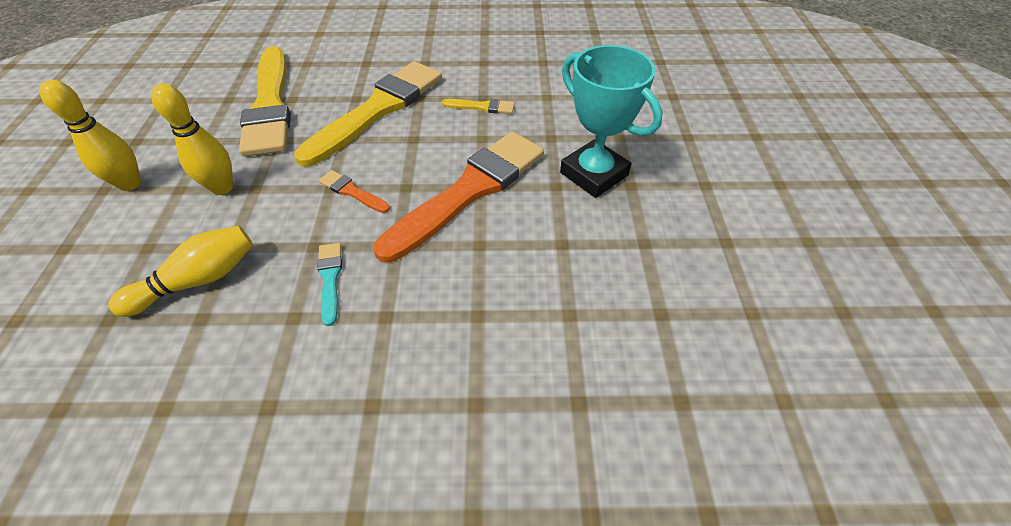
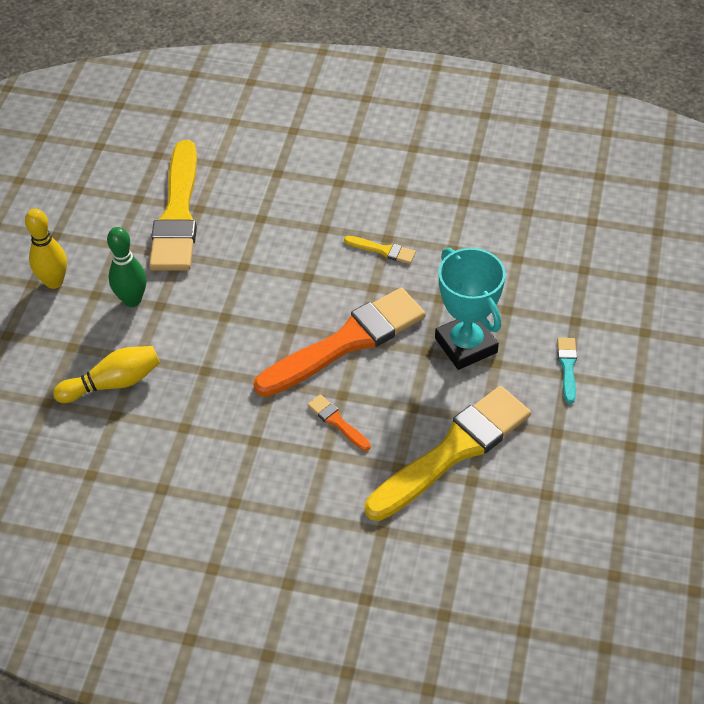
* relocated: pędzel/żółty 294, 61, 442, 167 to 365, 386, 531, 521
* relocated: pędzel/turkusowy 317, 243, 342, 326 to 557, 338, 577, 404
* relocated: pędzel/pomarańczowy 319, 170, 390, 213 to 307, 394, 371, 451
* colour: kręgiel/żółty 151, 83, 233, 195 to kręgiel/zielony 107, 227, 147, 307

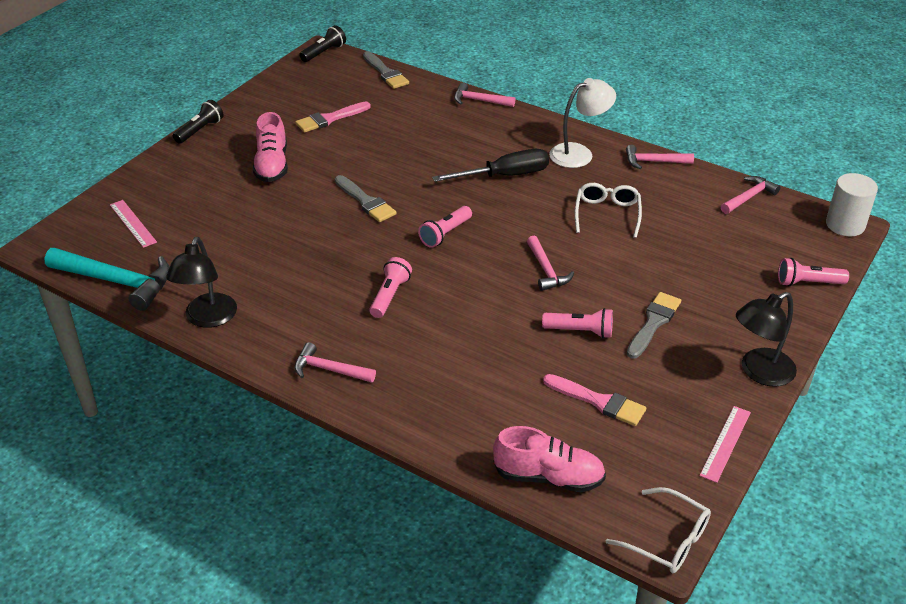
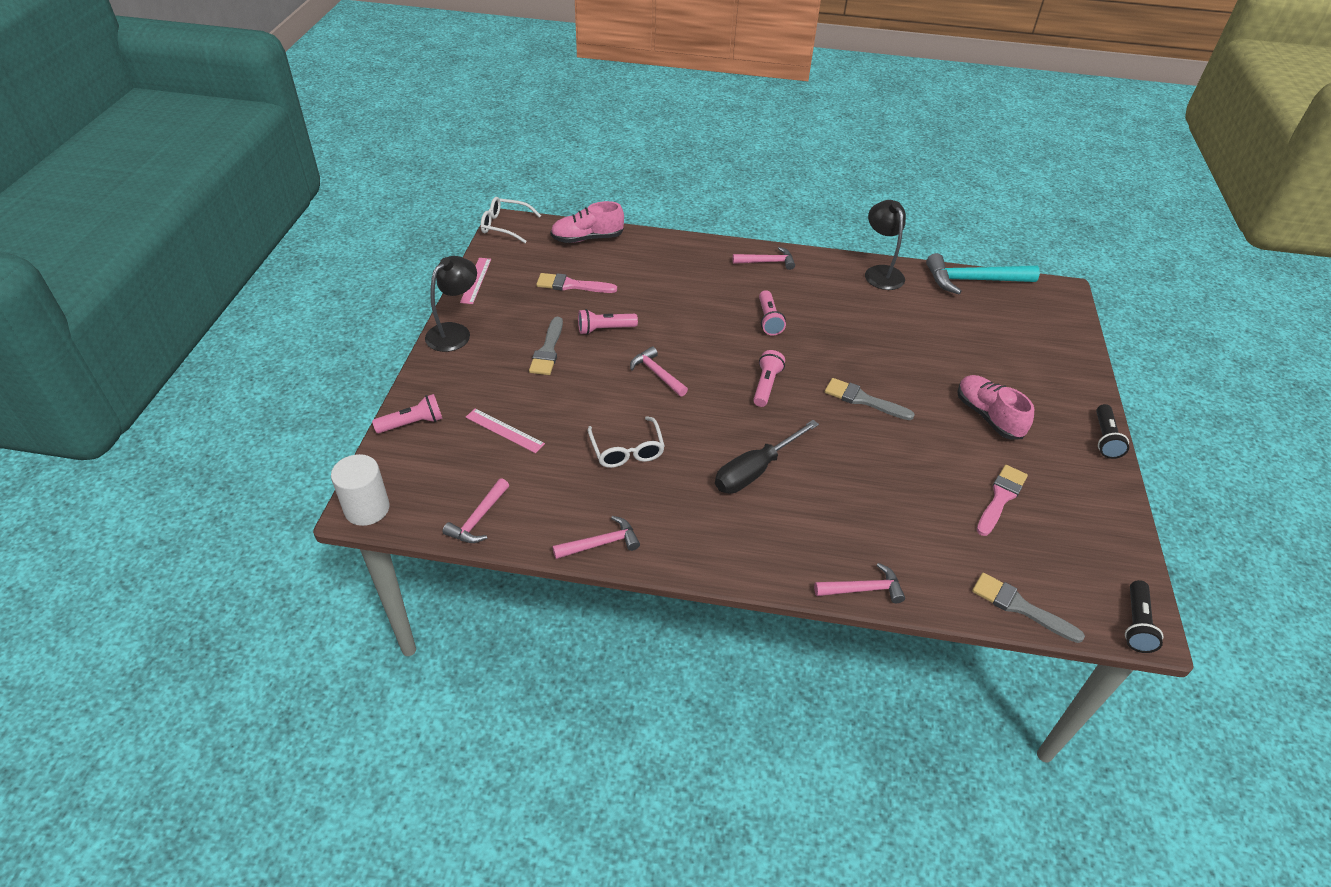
* missing: lampka/biały 549, 78, 616, 168
* relocated: linijka/różowy 110, 200, 157, 248 to 465, 408, 545, 453

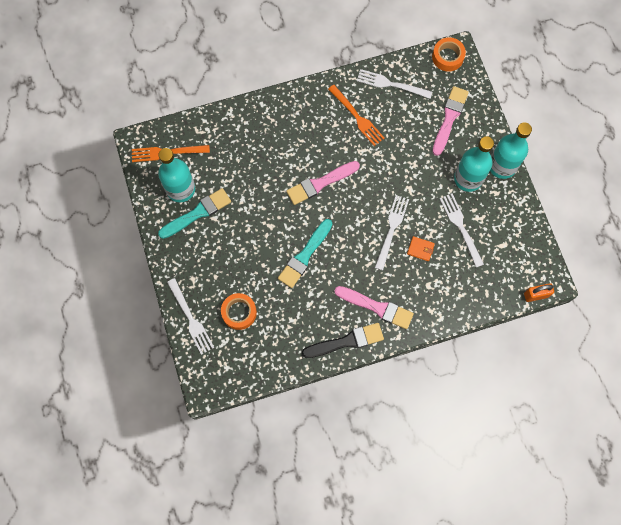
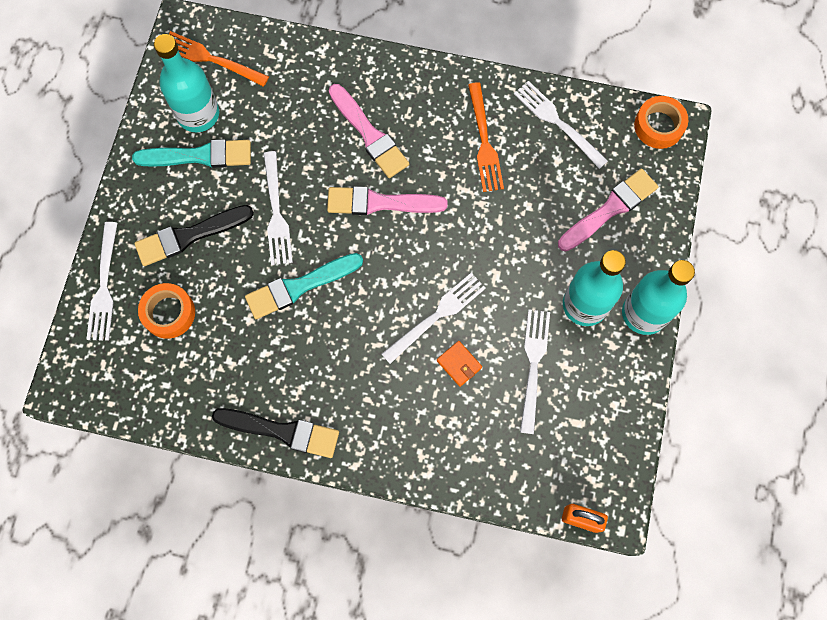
* appeared: pędzel/czarny 135, 205, 254, 266
* appeared: widelec/biały 264, 151, 293, 265
* relocated: pędzel/różowy 334, 286, 414, 329 to 329, 84, 409, 178

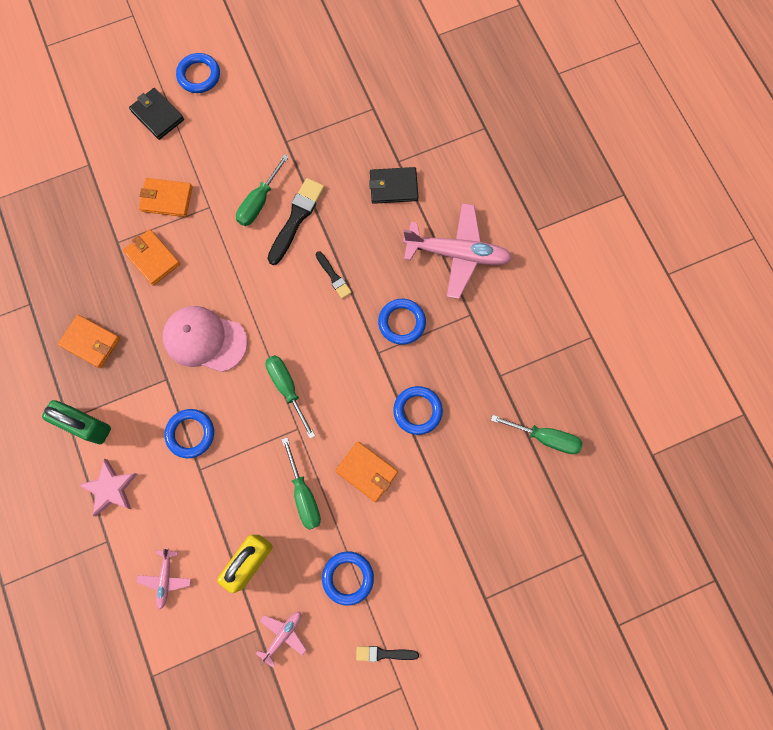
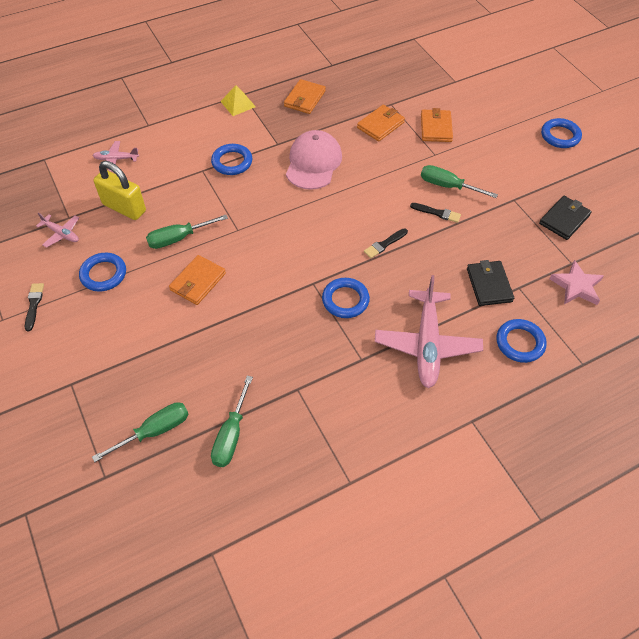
* relocated: gwiazda/różowy 79, 459, 137, 516 to 549, 260, 604, 305
* relocated: portfel/czarny 129, 88, 184, 140 to 539, 196, 592, 240
* relocated: śrubokręt/zielony 265, 355, 315, 438 to 92, 402, 188, 462
* relocated: pierścień/niebieski 393, 386, 443, 435 to 496, 319, 547, 363
* exchanged: kłódka/zielony 42, 400, 111, 444 to piramida/żółty 220, 85, 256, 116
* size: pędzel/czarny 267, 178, 324, 265 = 410, 203, 461, 223 x0.56

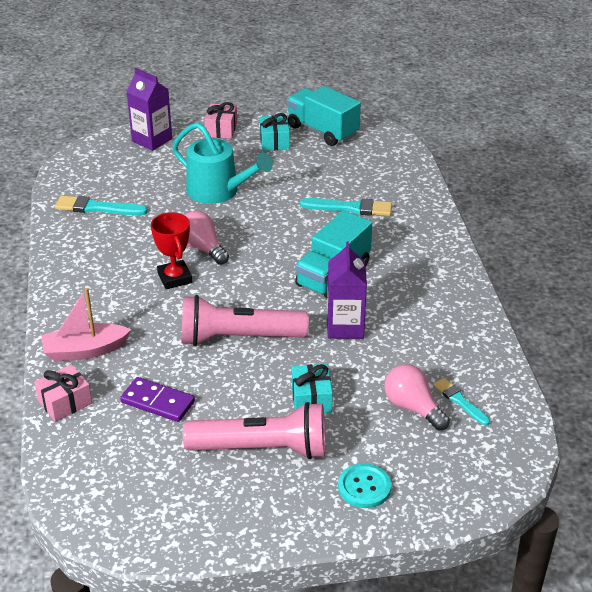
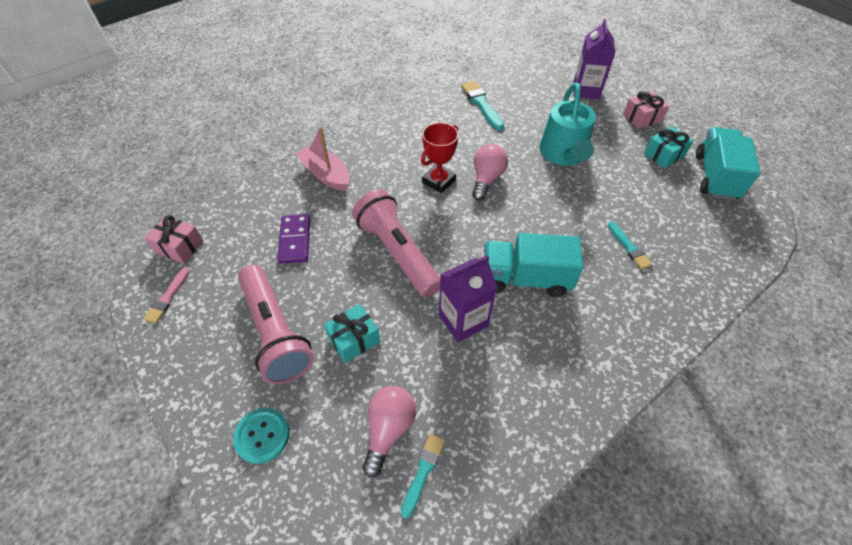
* appeared: pędzel/różowy 143, 267, 190, 324
* relocated: prezent/różowy 34, 364, 92, 422 to 145, 215, 204, 264
* size: pędzel/turkusowy 300, 198, 392, 216 = 608, 221, 652, 269 x0.65

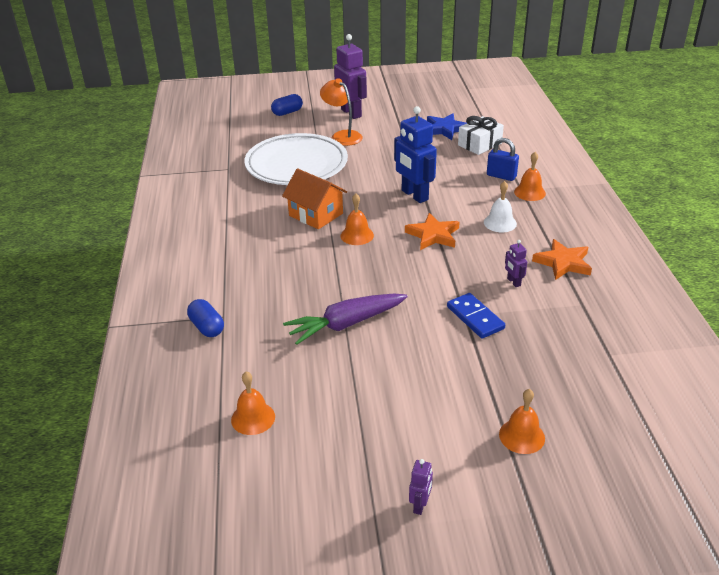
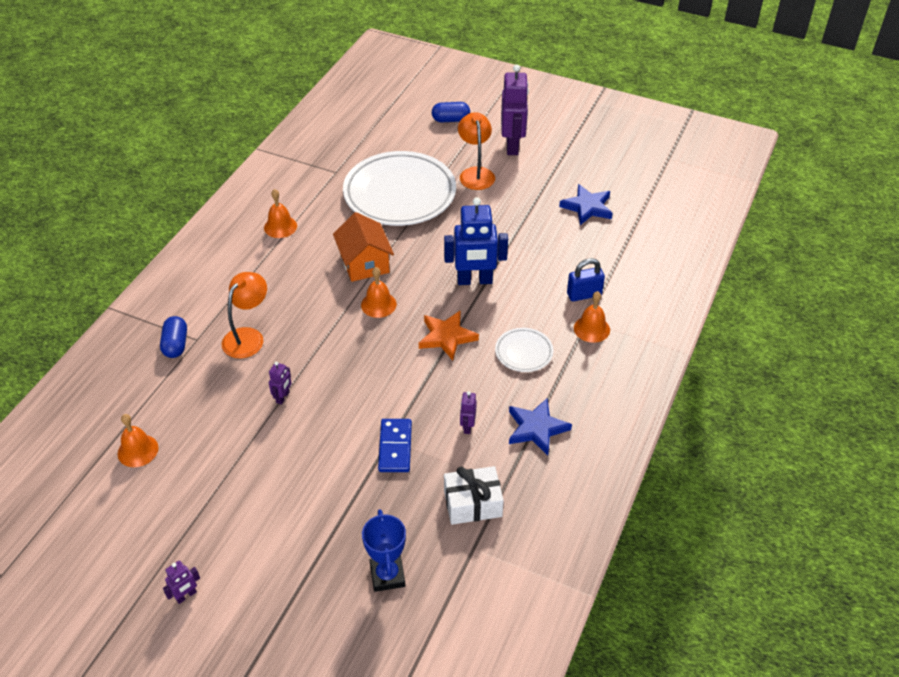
* appeared: lampka/pomarańczowy 222, 272, 267, 359
* appeared: puchar/niebieski 362, 509, 406, 592
* relocated: prezent/biały 458, 116, 504, 155 to 444, 466, 504, 525
* relocated: dzwonek/pomarańczowy 499, 389, 545, 454 to 264, 189, 297, 238
* exchanged: marchewka/fioletowy 283, 294, 408, 345 to robot/fioletowy 269, 362, 291, 405
* exchanged: dzwonek/biały 484, 181, 517, 232 to talerz/biały 495, 328, 553, 372
* colour: gwiazda/pomarańczowy 532, 239, 592, 280 to gwiazda/niebieski 509, 398, 572, 455
* spun: robot/niebieski 394, 106, 437, 203 = 444, 197, 508, 285 90 degrees counterclockwise
* spun: kłódka/niebieski 487, 138, 519, 181 = 567, 258, 605, 302 75 degrees counterclockwise

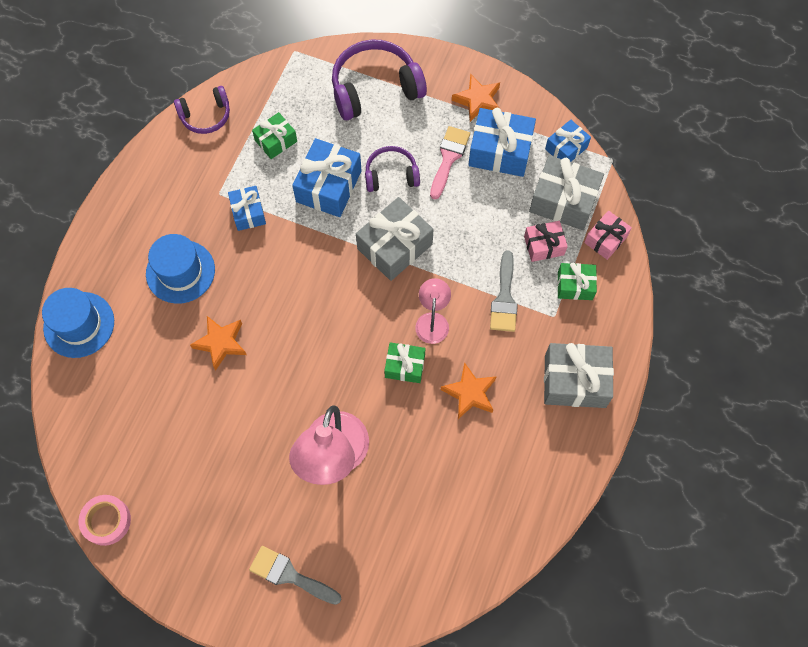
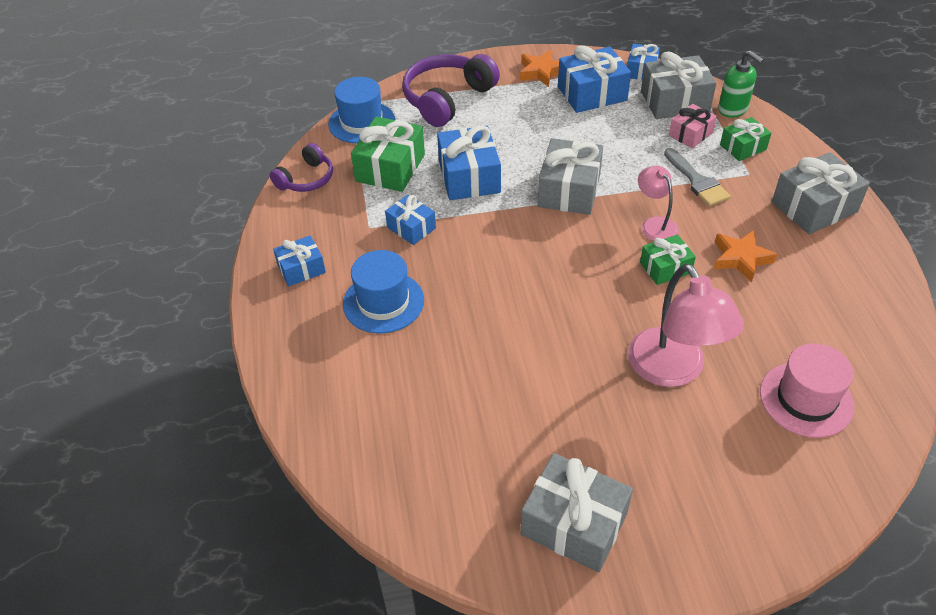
* missing: taśma klejąca/różowy 78, 495, 131, 546
* missing: gwiazda/pomarańczowy 190, 316, 247, 371
* missing: pędzel/szary 249, 546, 341, 605
* missing: słuchawki/fioletowy 365, 146, 420, 192
* missing: pędzel/różowy 430, 126, 470, 199
* appeared: prezent/niebieski 273, 236, 326, 286
* appeared: prezent/szary 521, 453, 633, 572
* appeared: kapelusz/różowy 760, 343, 854, 438
* relocated: kapelusz/niebieski 42, 288, 114, 358 to 328, 77, 395, 144
* exchanged: prezent/różowy 584, 211, 632, 260 to dozownik mydła/zielony 718, 50, 764, 118
* size: prezent/zielony 252, 112, 297, 159 = 351, 116, 425, 192 x1.69

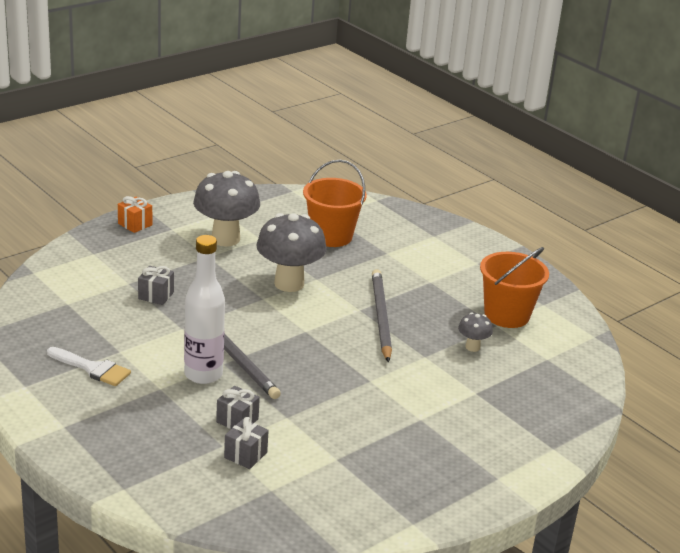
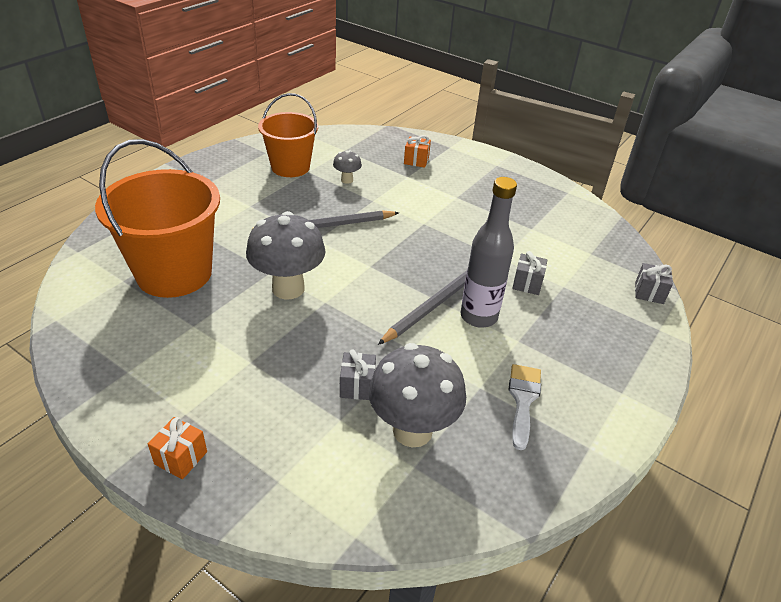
* appeared: prezent/pomarańczowy 404, 135, 431, 168
* relocated: grzyb/szary 193, 171, 260, 246 to 369, 343, 466, 447
* relocated: prezent/szary 224, 417, 269, 469 to 635, 263, 673, 304
* colour: butelka/biały 184, 235, 225, 384 to butelka/szary 460, 177, 517, 328
* size: wiadro/pomarańczowy 303, 160, 367, 247 = 95, 139, 220, 298 x1.52

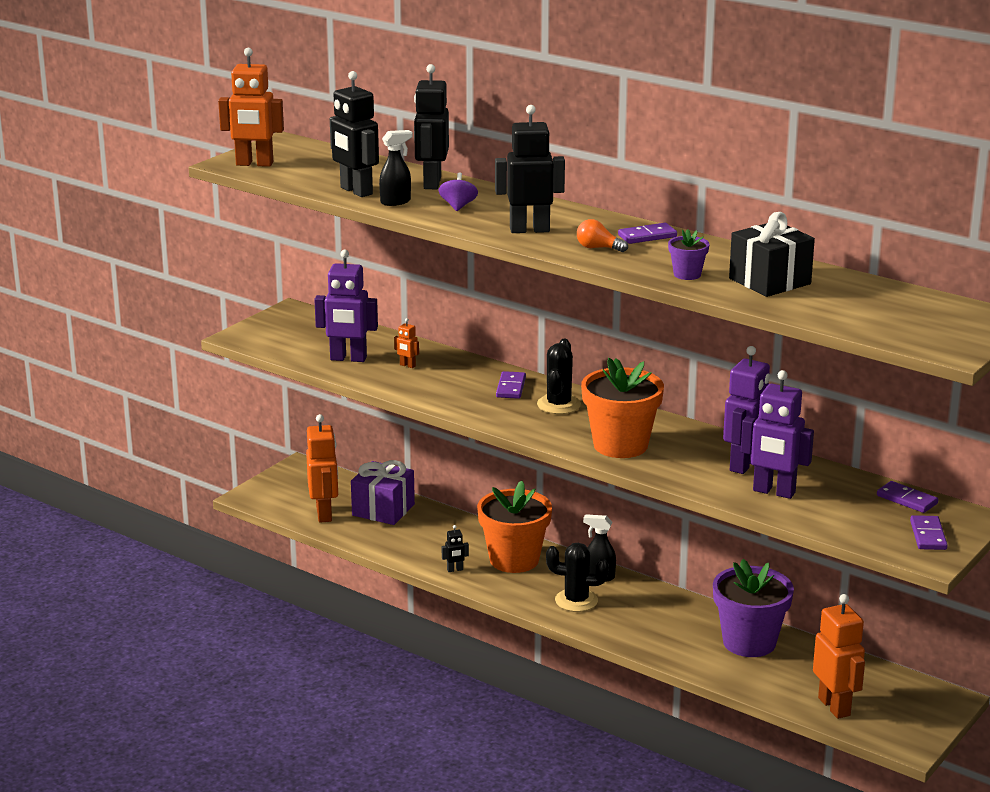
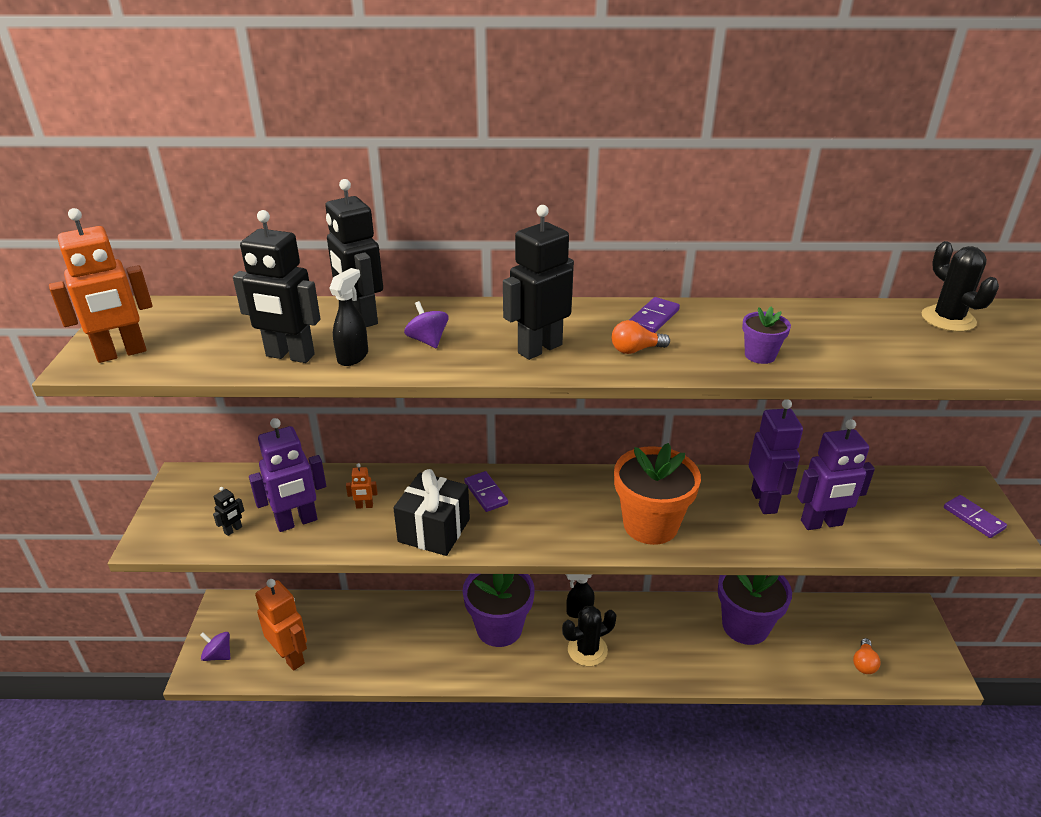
* missing: prezent/fioletowy 351, 460, 415, 525
* missing: kostka domina/fioletowy 877, 481, 938, 513
* appeared: bączek/fioletowy 200, 632, 230, 661
* relocated: robot/czarny 442, 525, 469, 572 to 213, 487, 244, 536
* relocated: kaktus/czarny 537, 339, 581, 414 to 921, 241, 999, 332
* relocated: prezent/czarny 729, 212, 815, 297 to 393, 469, 470, 556
* exchanged: robot/pomarańczowy 813, 594, 865, 719 to żarówka/pomarańczowy 853, 638, 881, 674
* colour: doniczka/pomarańczowy 477, 481, 552, 573 to doniczka/fioletowy 463, 574, 535, 647

